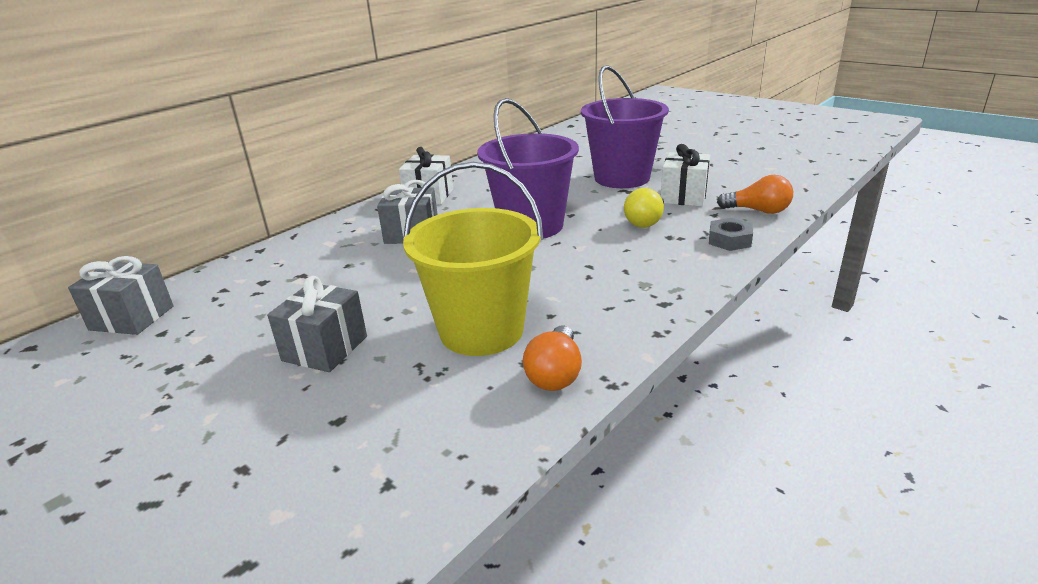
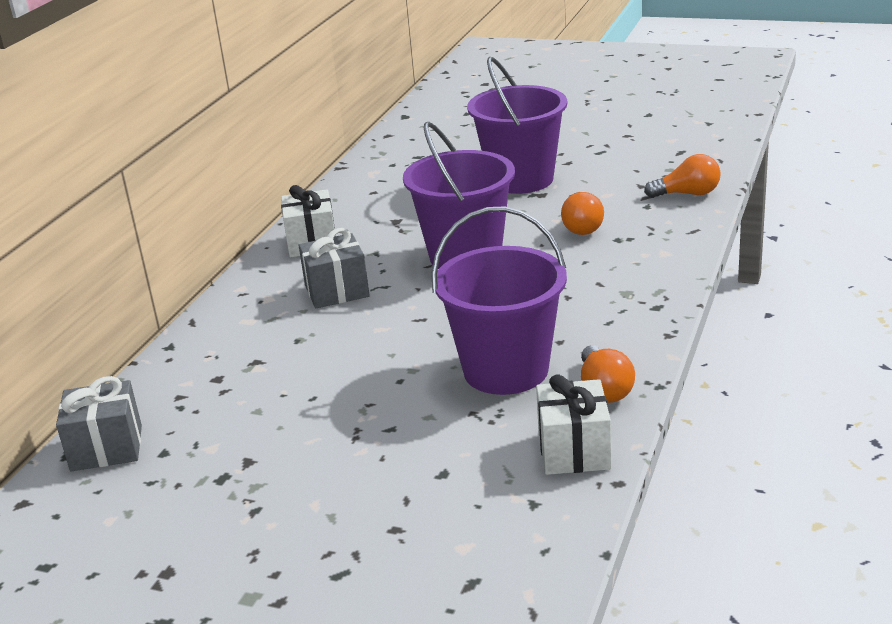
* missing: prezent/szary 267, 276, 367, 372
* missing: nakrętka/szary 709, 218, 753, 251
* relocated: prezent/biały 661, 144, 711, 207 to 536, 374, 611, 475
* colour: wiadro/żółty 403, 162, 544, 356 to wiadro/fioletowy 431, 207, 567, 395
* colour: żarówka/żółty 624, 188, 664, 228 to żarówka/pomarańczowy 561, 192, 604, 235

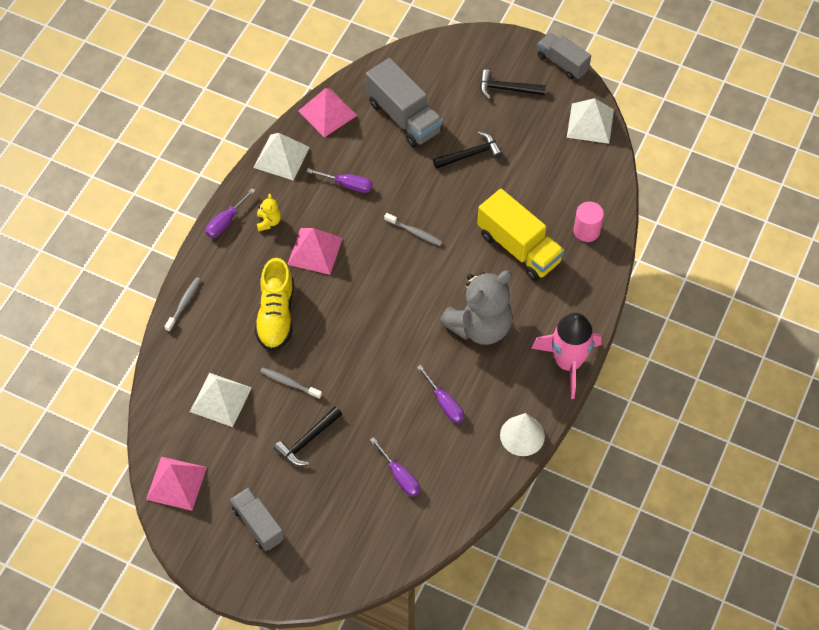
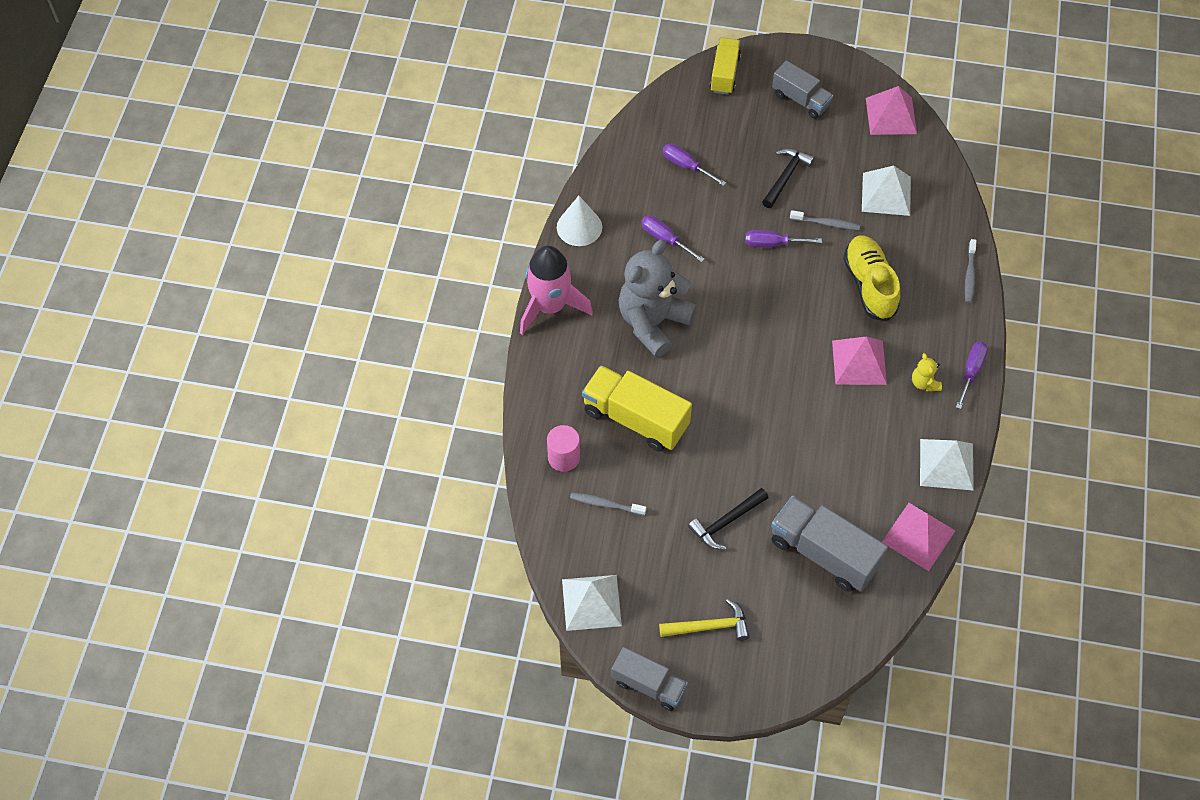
* appeared: ciężarówka/żółty 710, 37, 741, 95
* relocated: śrubokręt/fioletowy 306, 168, 373, 193 to 745, 230, 822, 247
* relocated: szczoteczka do zębów/szary 384, 213, 443, 246 to 570, 493, 646, 516
* colour: młotek/czarny 480, 69, 546, 100 to młotek/żółty 659, 599, 749, 641

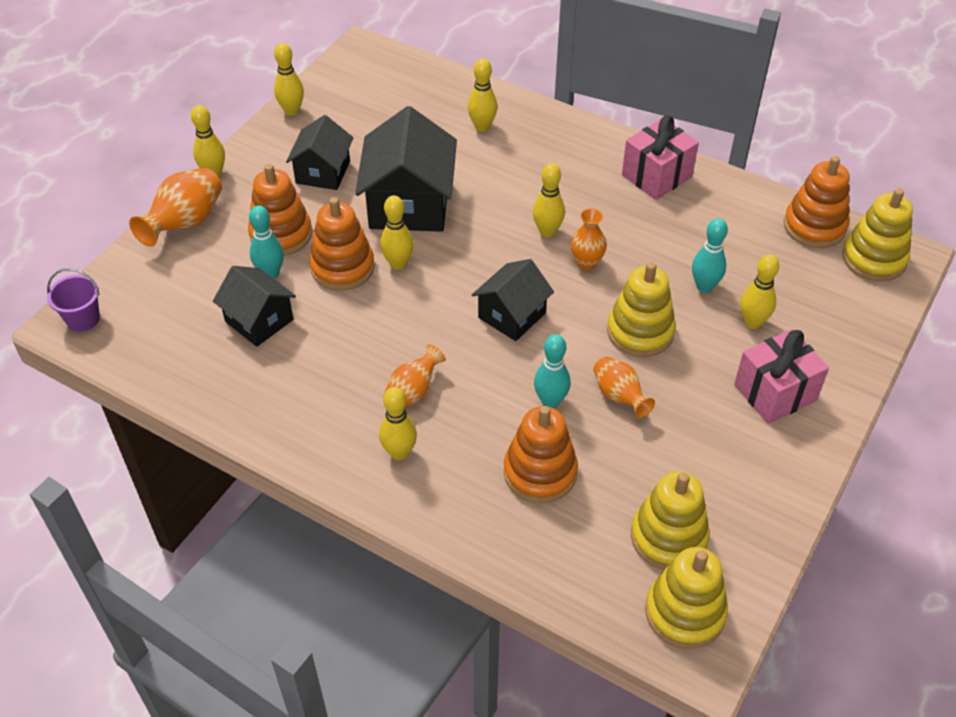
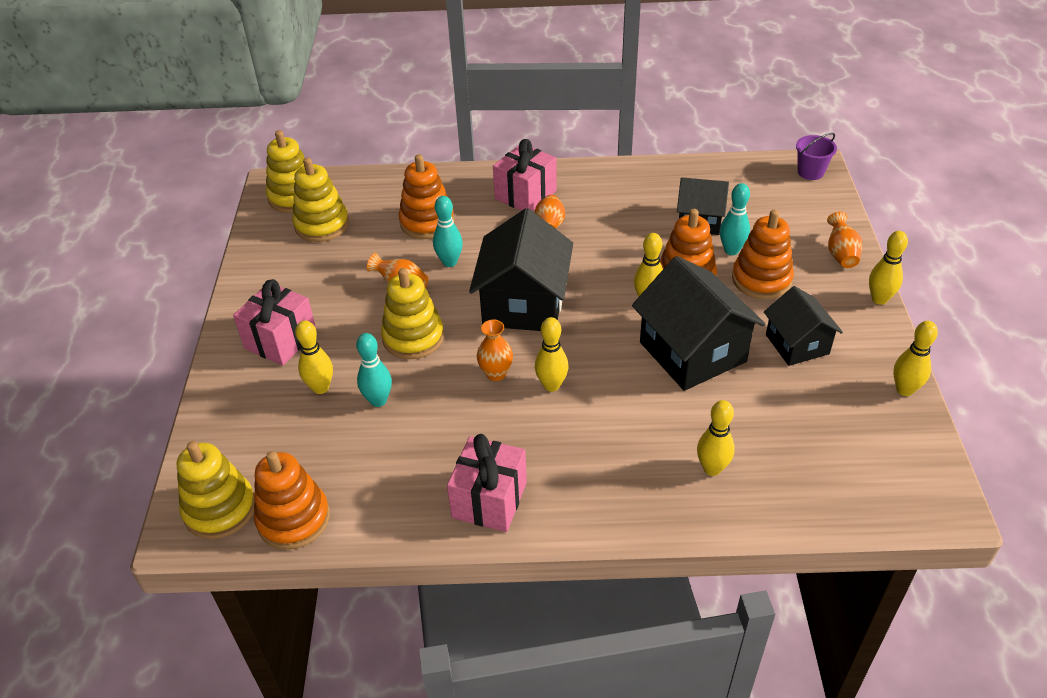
* exchanged: kręgiel/żółty 379, 387, 417, 460 to prezent/różowy 493, 139, 557, 211
* size: wazon/pomarańczowy 129, 168, 222, 247 = 827, 211, 862, 268 x0.64
* size: domek/czarny 472, 259, 554, 341 = 469, 208, 573, 331 x1.65

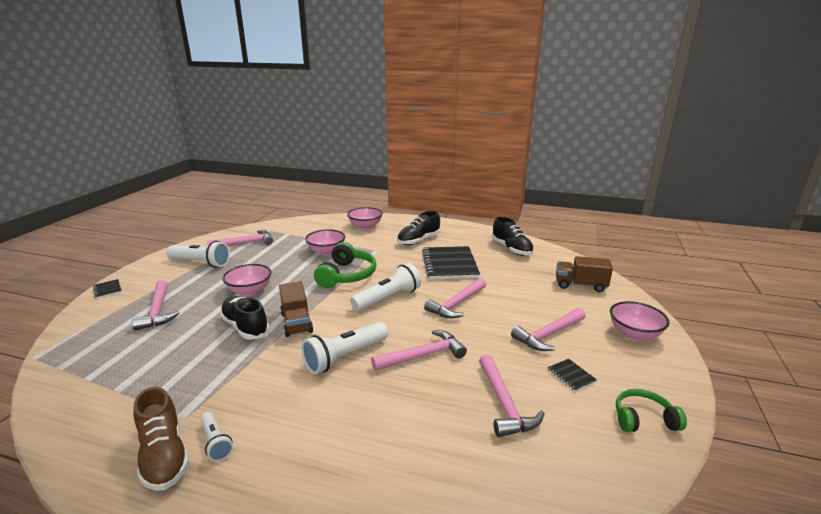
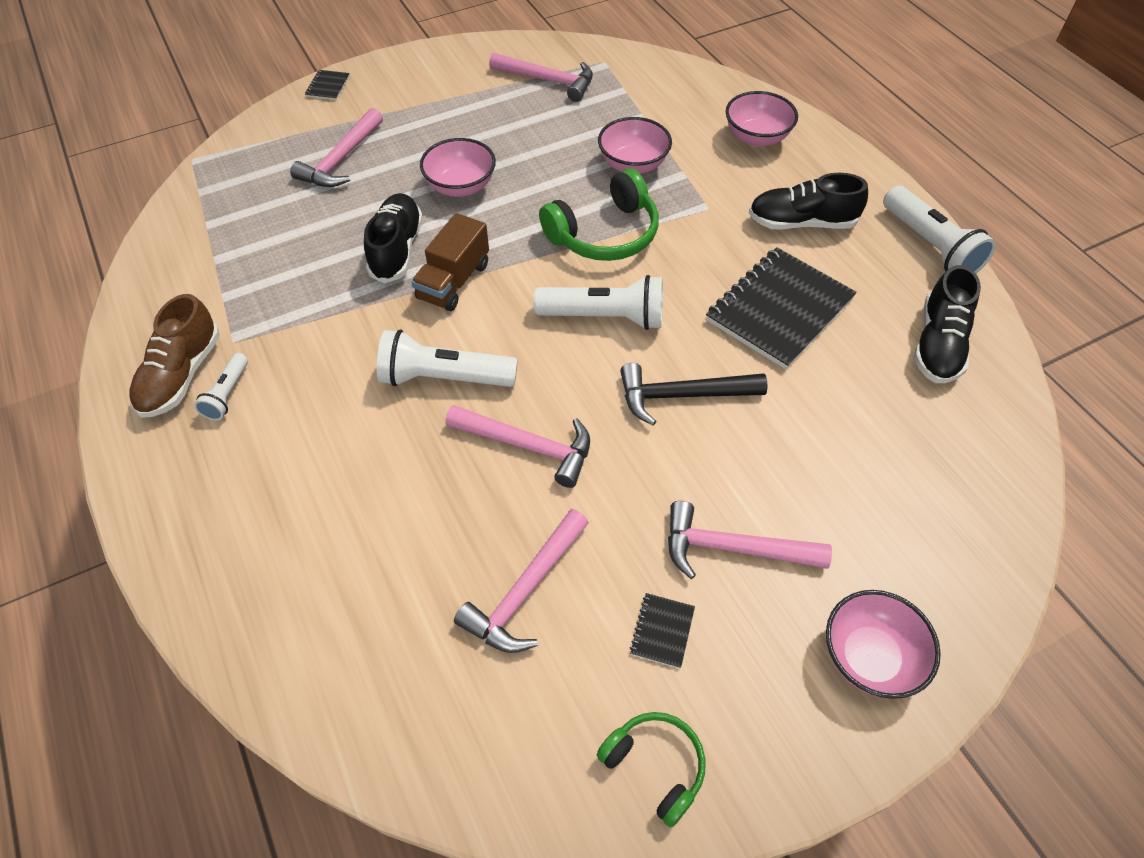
* missing: ciężarówka/brązowy 556, 256, 613, 292
* relocated: latarka/biały 166, 241, 230, 268 to 883, 186, 996, 273
* colour: młotek/różowy 424, 278, 486, 318 to młotek/czarny 620, 363, 768, 425

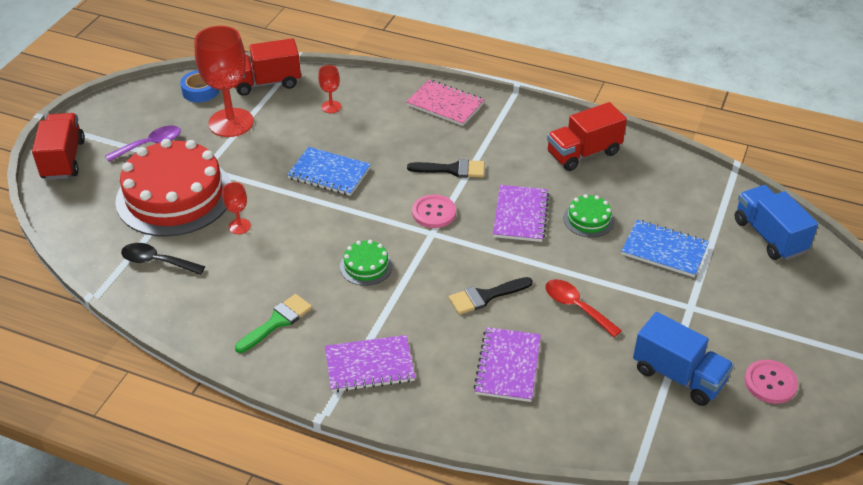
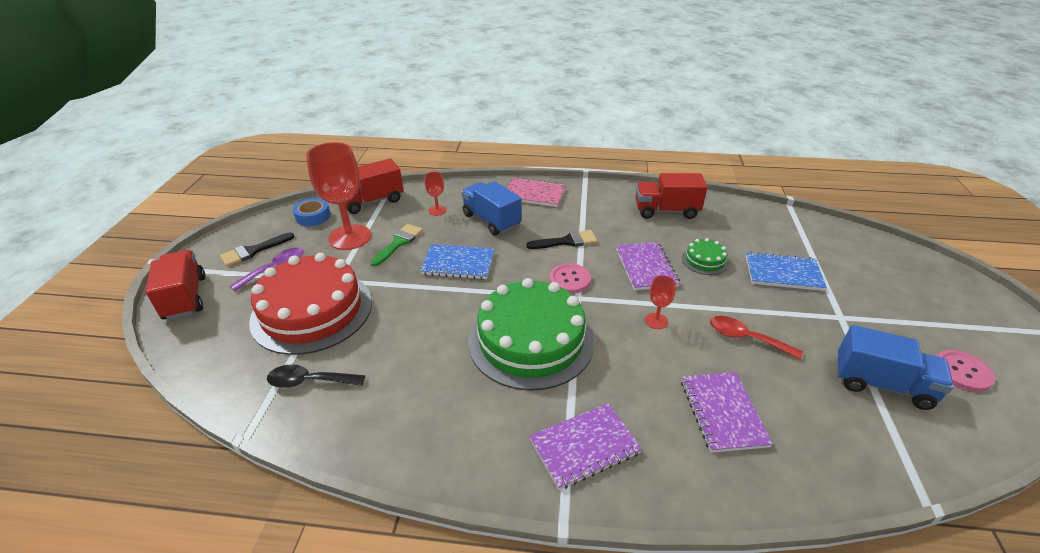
* relocated: kielich/czerwony 222, 182, 251, 234 to 645, 275, 676, 329
* relocated: pędzel/zielony 235, 294, 312, 353 to 370, 224, 423, 267
* relocated: pędzel/czarny 449, 277, 533, 315 to 220, 232, 294, 267
* relocated: ciężarówka/niebieski 735, 185, 818, 260 to 461, 181, 522, 236
* spun: ciężarówka/czerwony 547, 102, 627, 171 = 635, 173, 707, 219 45 degrees clockwise
* size: tort/zielony 340, 240, 393, 286 = 469, 278, 594, 391 x2.33

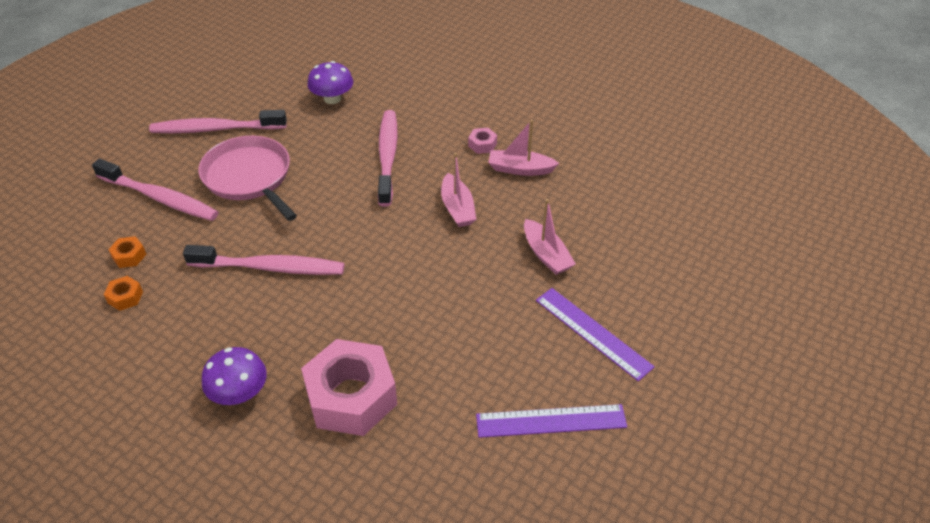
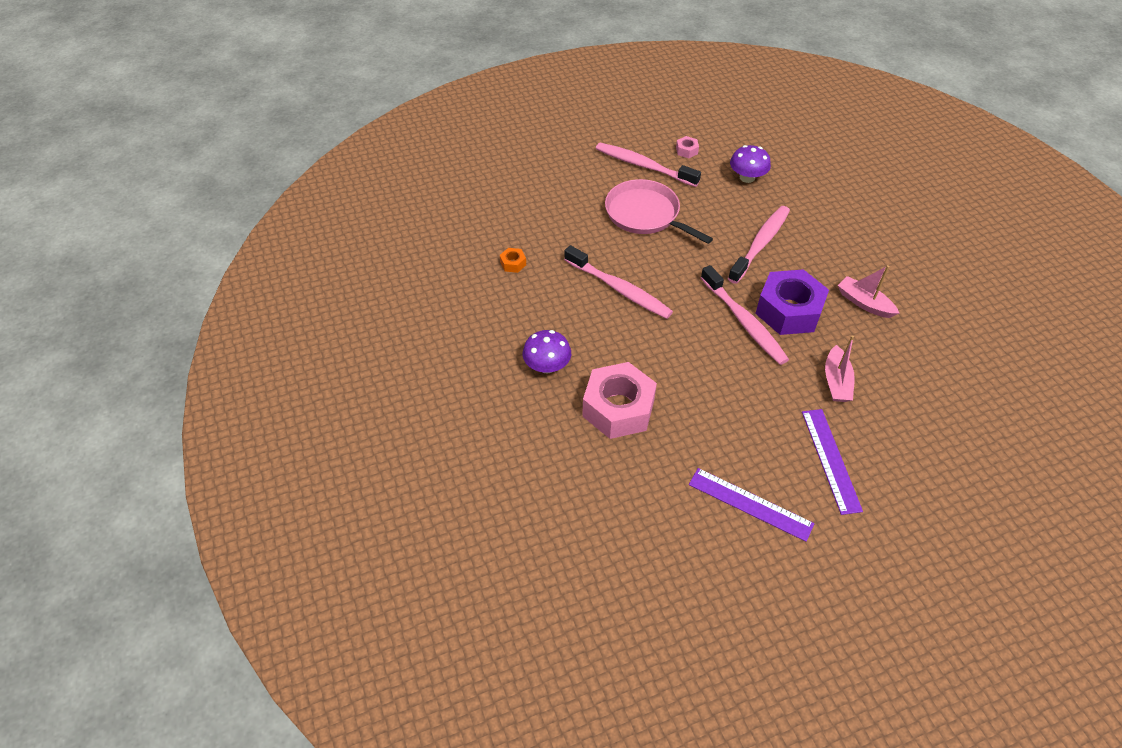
* missing: nakrętka/pomarańczowy 108, 236, 147, 268
* relocated: szczoteczka do zębów/różowy 92, 159, 219, 221 to 701, 265, 789, 365
* relocated: nakrętka/różowy 468, 128, 497, 154 to 676, 136, 699, 158
* exchanged: łódka/różowy 441, 153, 476, 227 to nakrętka/fioletowy 755, 269, 829, 335
* spun: patelnia/różowy 198, 136, 297, 221 = 605, 179, 713, 244 45 degrees counterclockwise

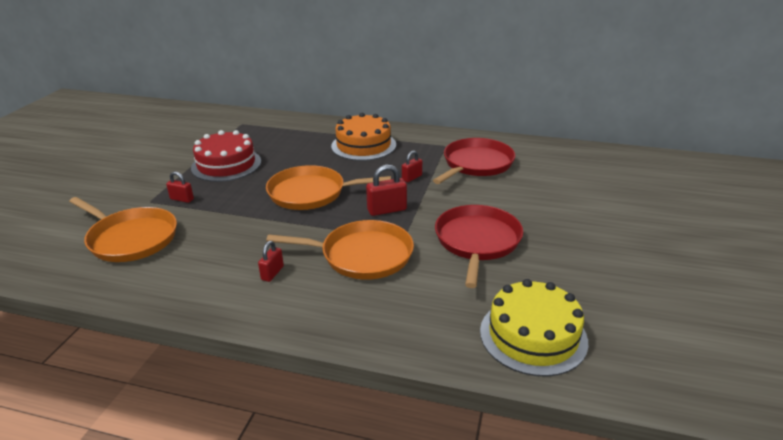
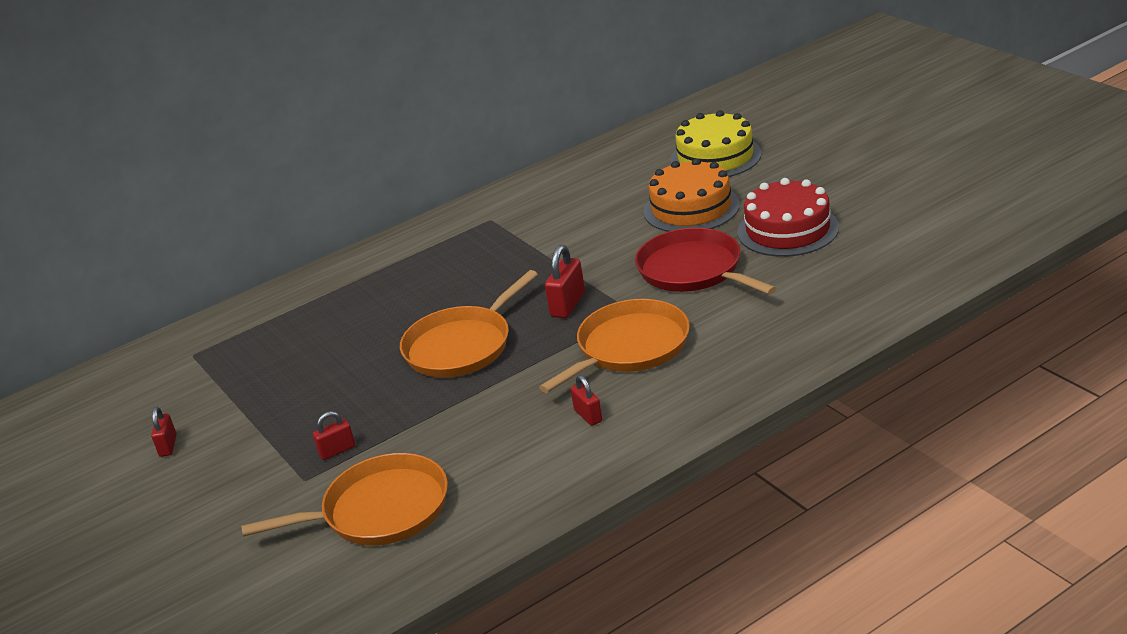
* missing: patelnia/czerwony 433, 138, 515, 184
* relocated: tort/czerwony 191, 130, 261, 182 to 737, 178, 839, 257
* relocated: tort/pomarańczowy 331, 113, 396, 161 to 644, 158, 740, 232
* relocated: kłódka/czerwony 402, 151, 422, 182 to 151, 407, 177, 457
* relocated: tort/żółty 480, 279, 588, 377 to 670, 110, 761, 177

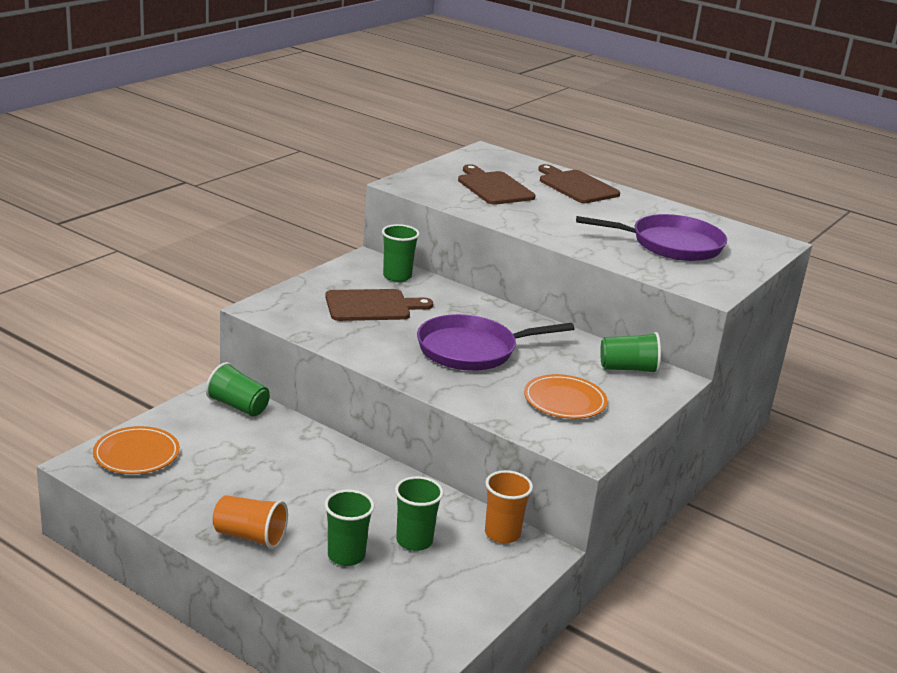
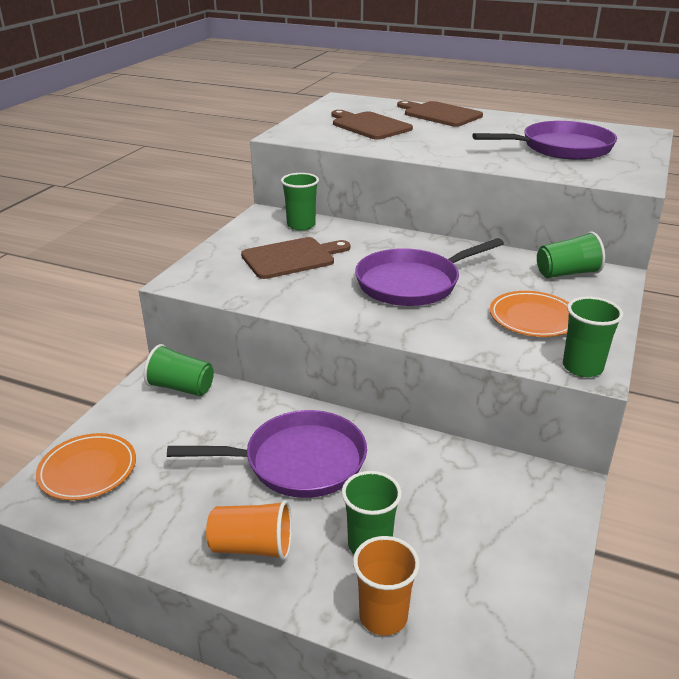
* appeared: patelnia/fioletowy 167, 410, 367, 498
* relocated: szklanka/zielony 395, 476, 444, 551 to 563, 296, 623, 377
* relocated: szklanka/pomarańczowy 485, 470, 533, 544 to 353, 536, 420, 636

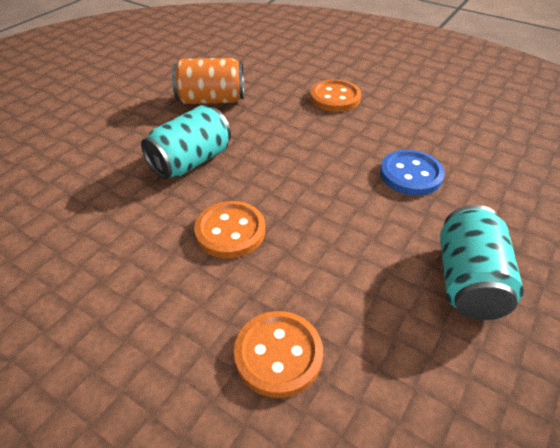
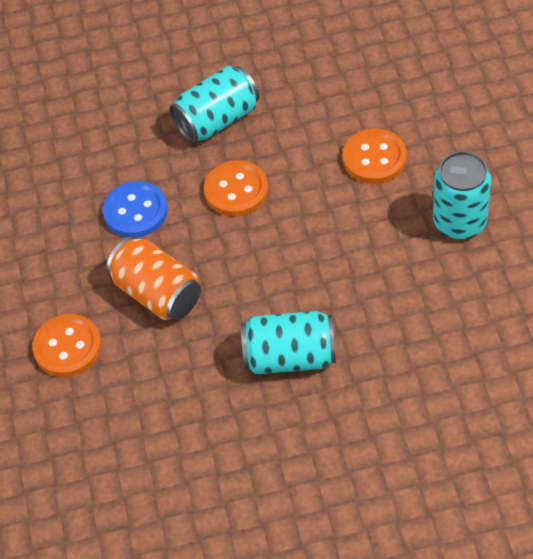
* appeared: puszka/turkusowy 433, 151, 491, 240
* relocated: puszka/pomarańczowy 172, 58, 244, 104 to 106, 236, 201, 320
* relocated: guzik/pomarańczowy 194, 201, 265, 258 to 204, 160, 268, 216

